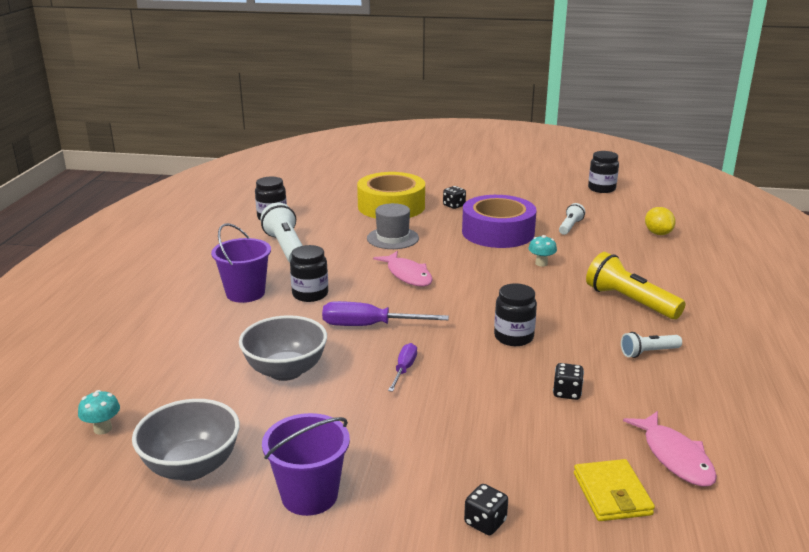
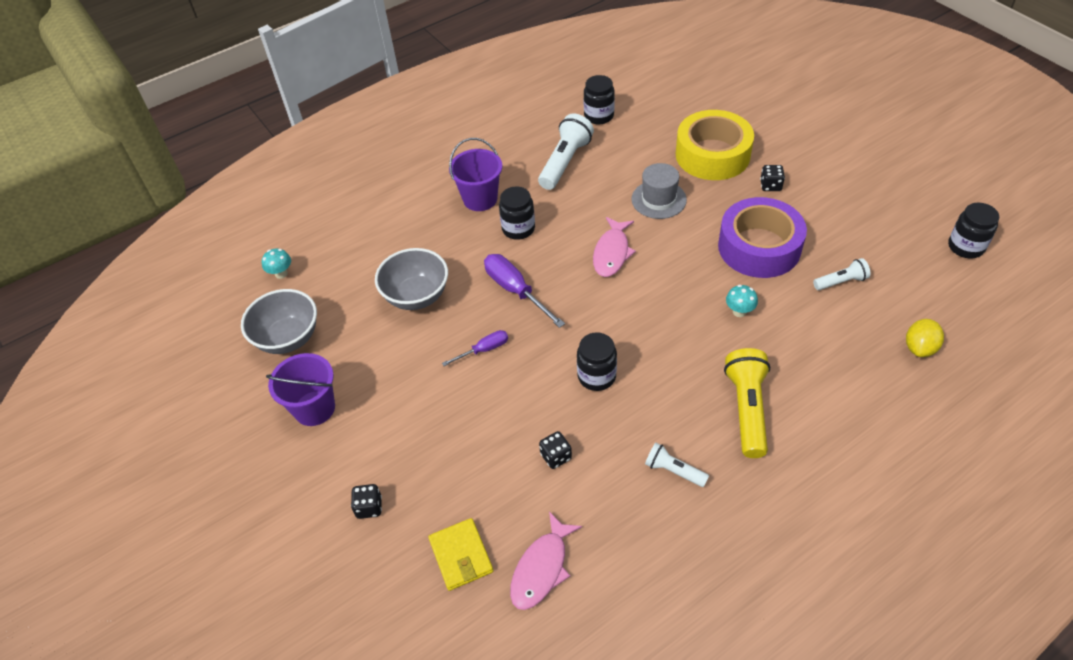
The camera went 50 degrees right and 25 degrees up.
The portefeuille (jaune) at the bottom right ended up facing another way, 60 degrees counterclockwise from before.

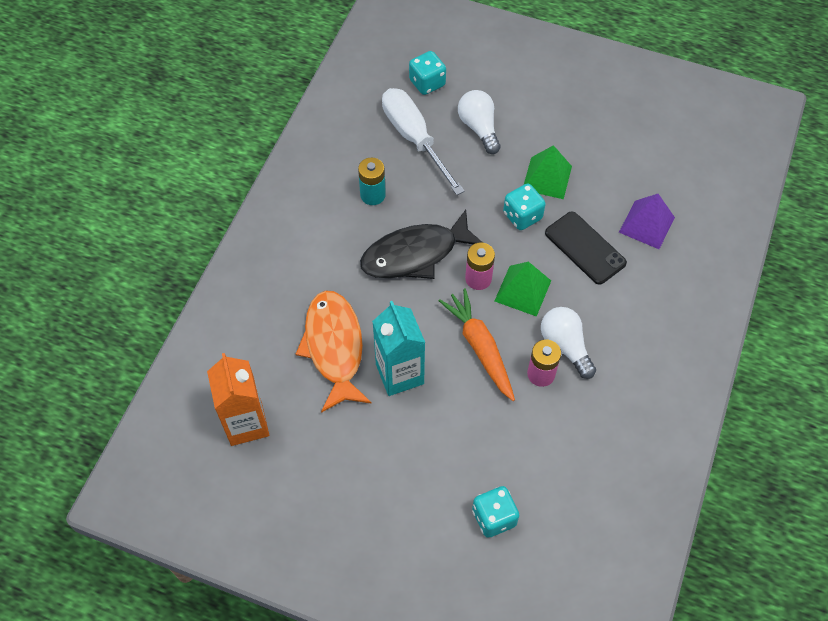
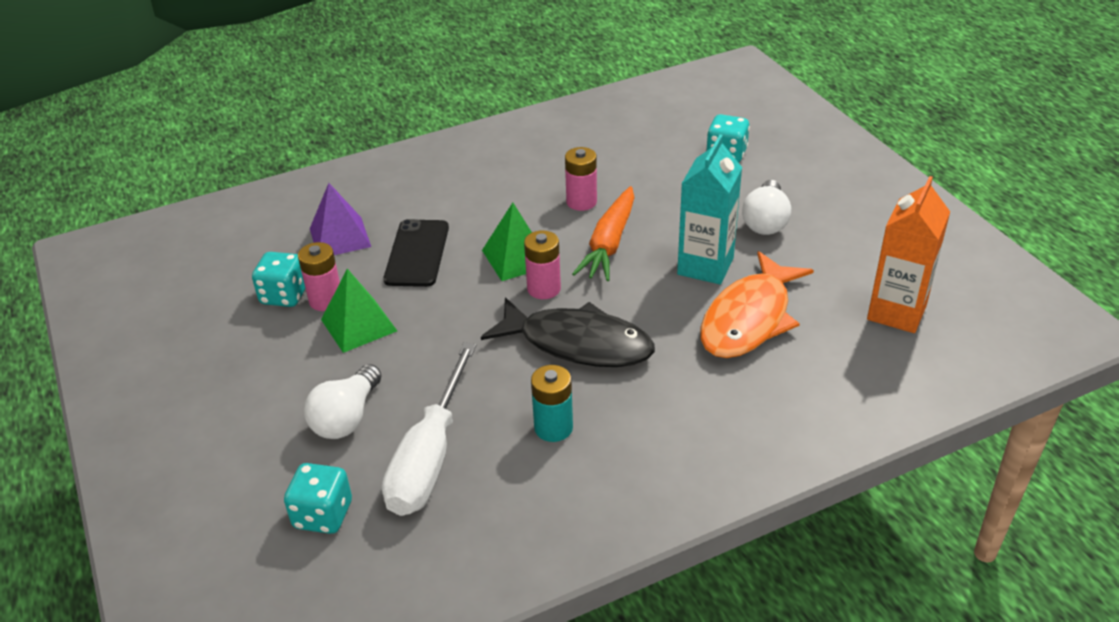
The camera went 135 degrees left and 20 degrees down.
The second view gained the pile (rose) (no. 1 from left) at the middle left.
The dé (turquoise) (no. 3 from left in the first image) ended up elsewhere, having gone from the centre to the middle left.
The ampoule (blanc) (no. 2 from left) ended up elsewhere, having gone from the middle right to the top right.

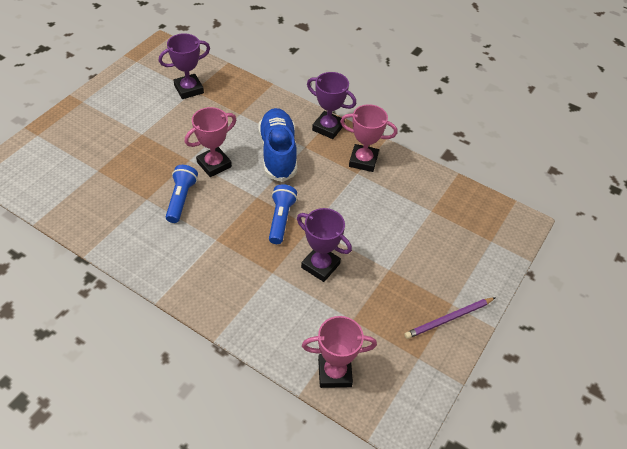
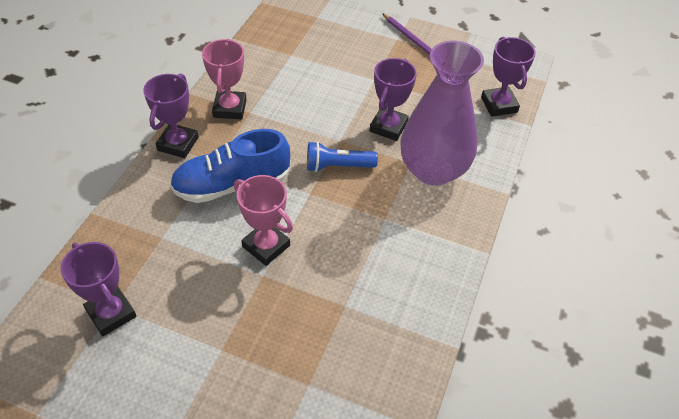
The camera went 100 degrees left and 0 degrees up.
The second view lost the lampe de poche (bleu) (no. 1 from left) at the middle left.
The second view gained the vase (violet) at the top centre.
What was the trophée (rose) (no. 2 from left) at the bottom centre turned into the trophée (violet) (no. 4 from left) at the top right.

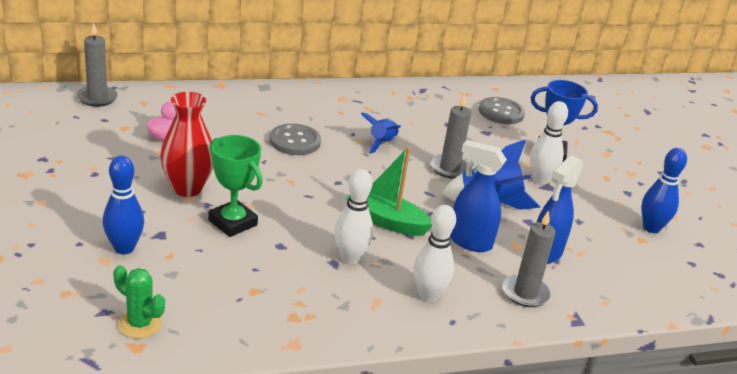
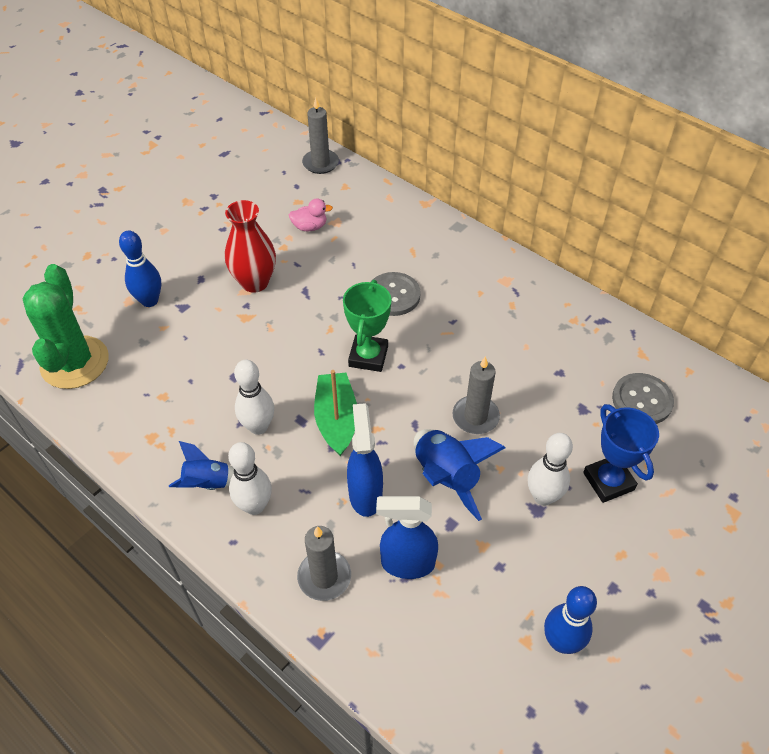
The camera went 60 degrees right and 20 degrees up.
The trophée (vert) ended up elsewhere, having gone from the middle left to the centre.
The fusée (bleu) (no. 1 from left) ended up elsewhere, having gone from the centre to the middle left.
The size of the cactus (vert) at the bottom left changed by a factor of 1.93.

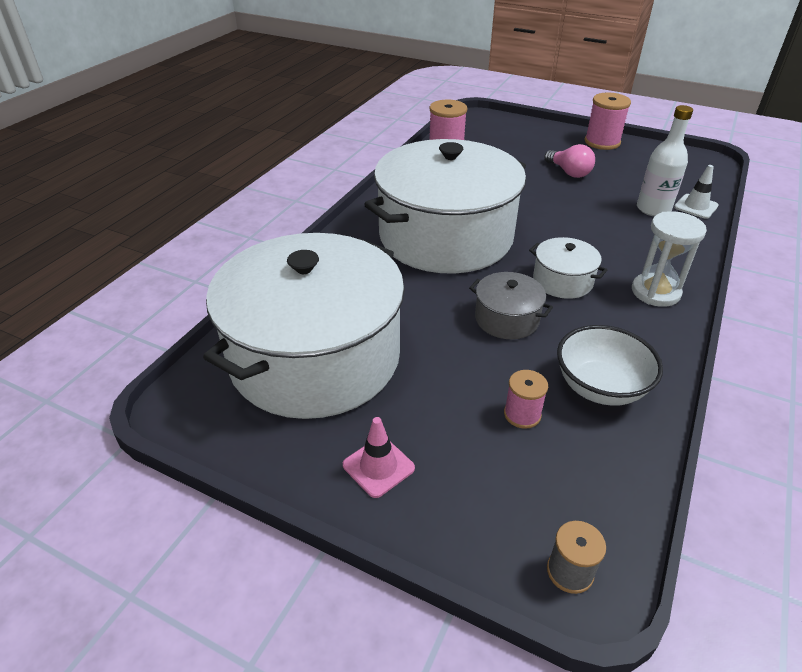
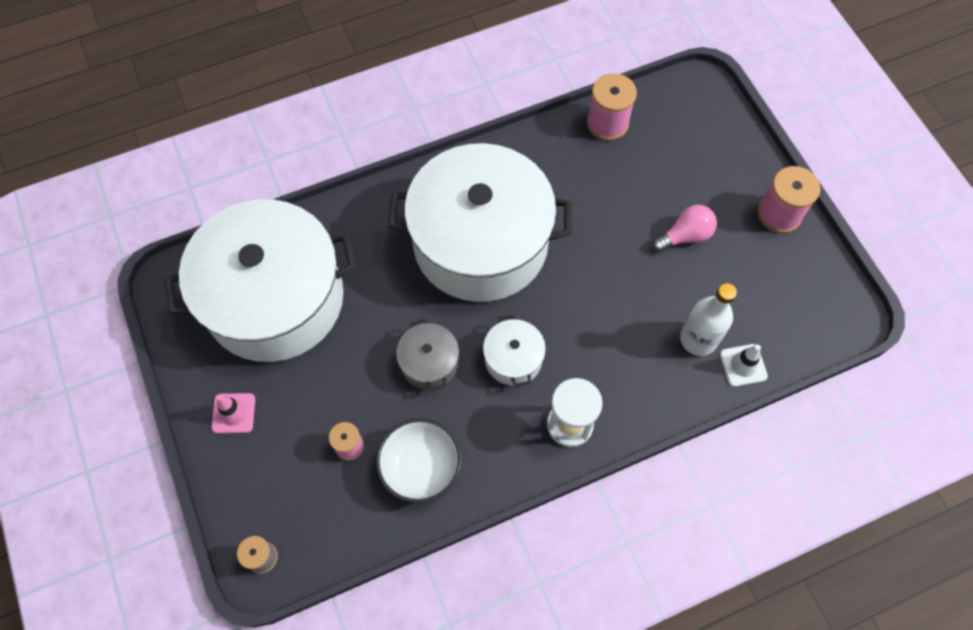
The camera went 40 degrees right and 25 degrees up.
The ampoule (rose) at the top right ended up facing another way, 120 degrees counterclockwise from before.

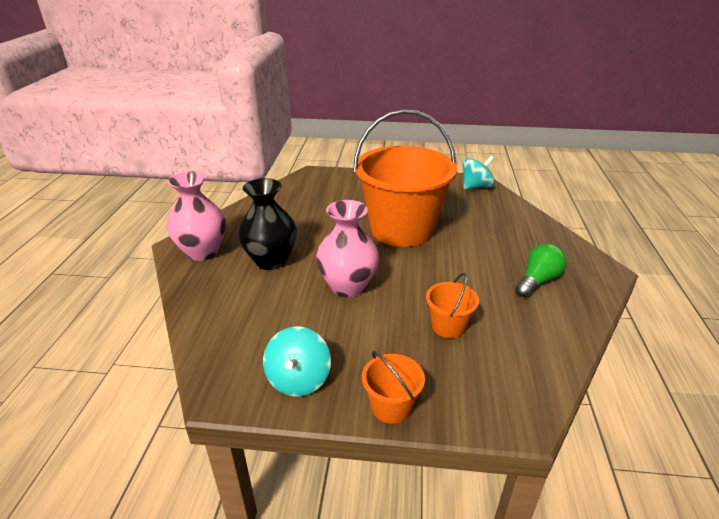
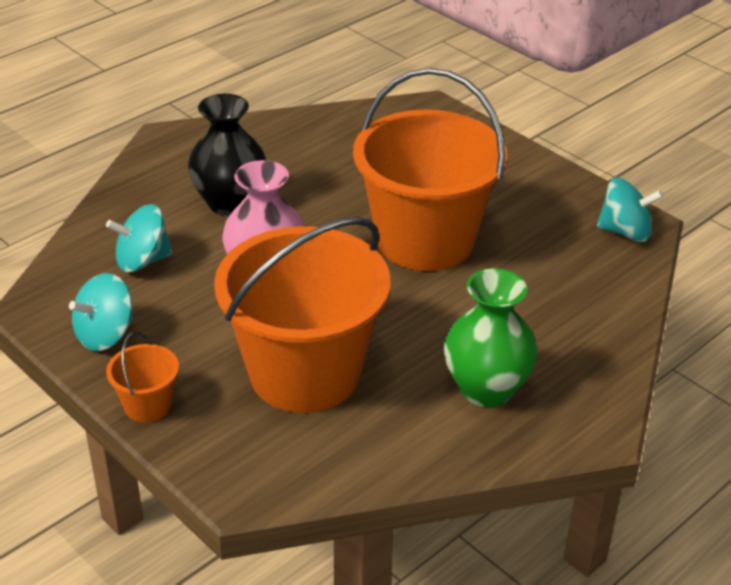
The camera went 40 degrees right and 5 degrees up.
The second view lost the vase (rose) (no. 1 from left) at the middle left.
The second view gained the toupie (turquoise) (no. 2 from left) at the middle left.
Where the ampoule (vert) stood at the middle right, the vase (vert) came to stand at the middle right.
The size of the seau (orange) (no. 3 from left in the first image) at the centre changed by a factor of 2.43.

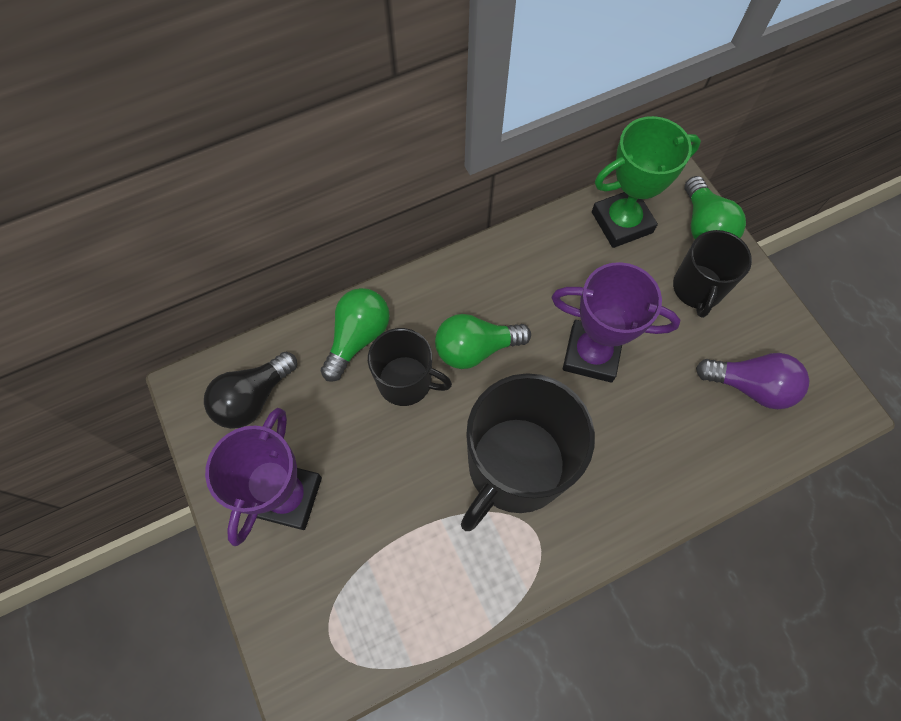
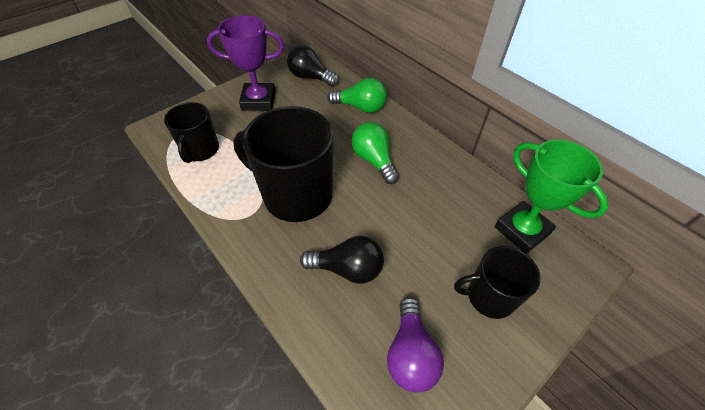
The camera went 75 degrees right and 15 degrees down.
The second view lost the trophée (violet) (no. 2 from left) at the middle right.
The second view lost the ampoule (vert) (no. 3 from left) at the top right.
The second view gained the ampoule (noir) (no. 2 from left) at the centre.
The tasse (noir) (no. 1 from left) ended up elsewhere, having gone from the centre to the top left.

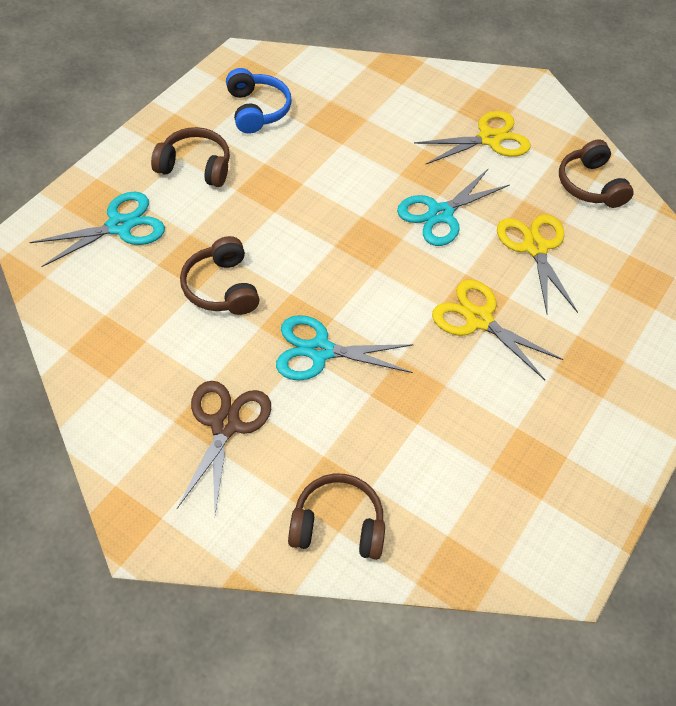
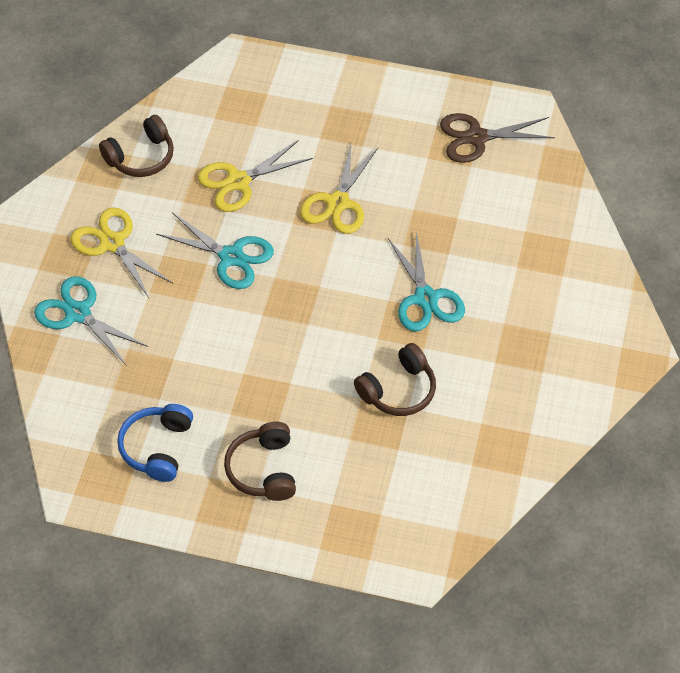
The camera went 105 degrees left and 0 degrees up.
The second view lost the casque audio (marron) (no. 3 from left) at the bottom centre.
The ciseaux (turquoise) (no. 1 from left) ended up elsewhere, having gone from the top left to the middle left.
The ciseaux (marron) ended up elsewhere, having gone from the middle left to the top right.
The casque audio (bleu) at the top centre ended up facing another way, 45 degrees counterclockwise from before.

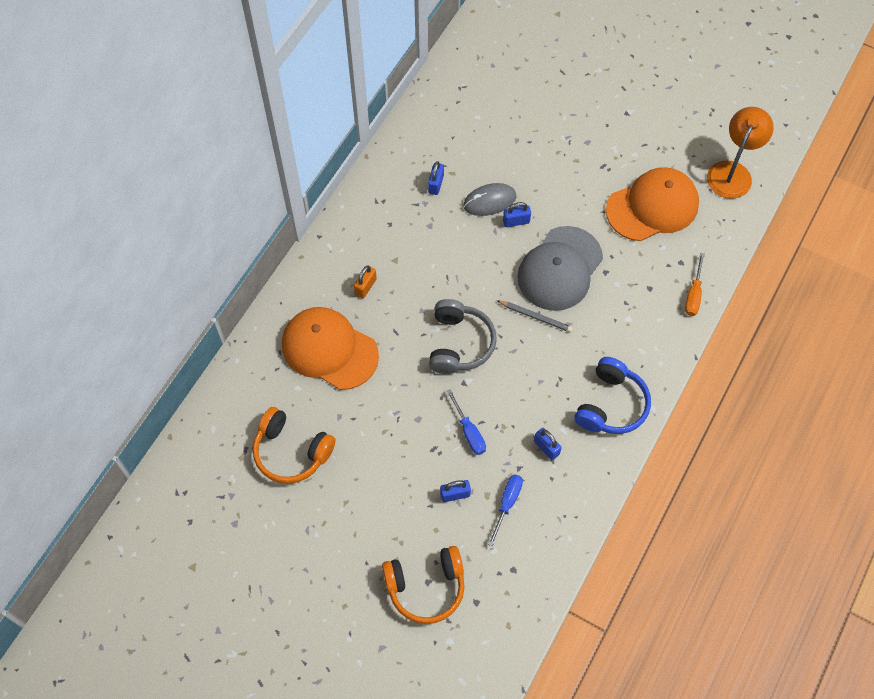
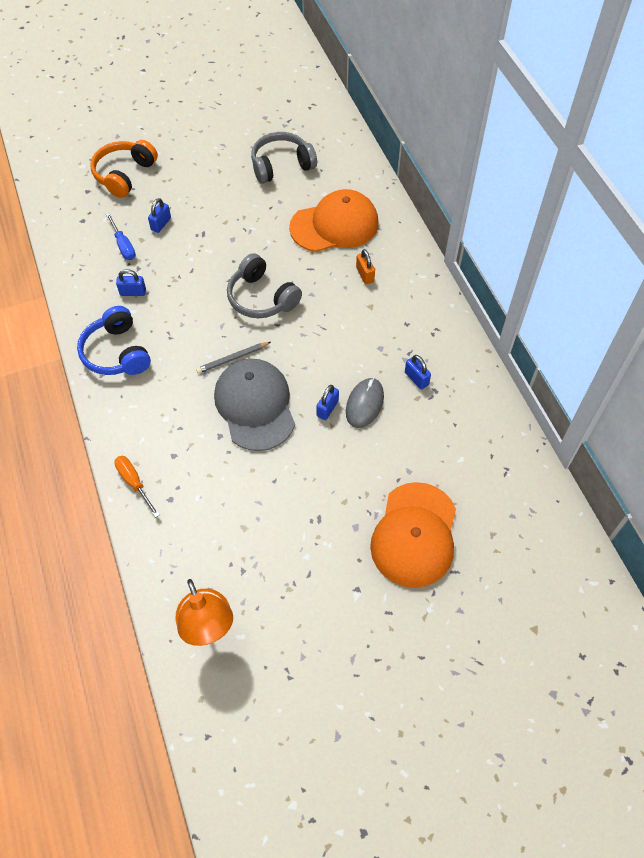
The camera went 130 degrees right and 5 degrees down.
The second view lost the tournevis (bleu) (no. 1 from left) at the centre.
The casquette (orange) (no. 2 from left) ended up elsewhere, having gone from the top right to the centre.
What was the casque audio (orange) (no. 1 from left) at the centre turned into the casque audio (gris) (no. 2 from left) at the top centre.

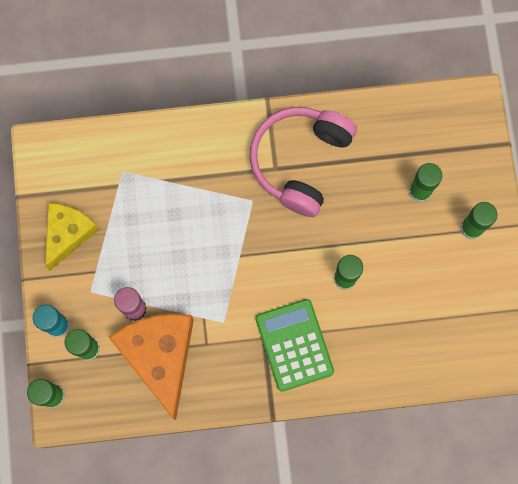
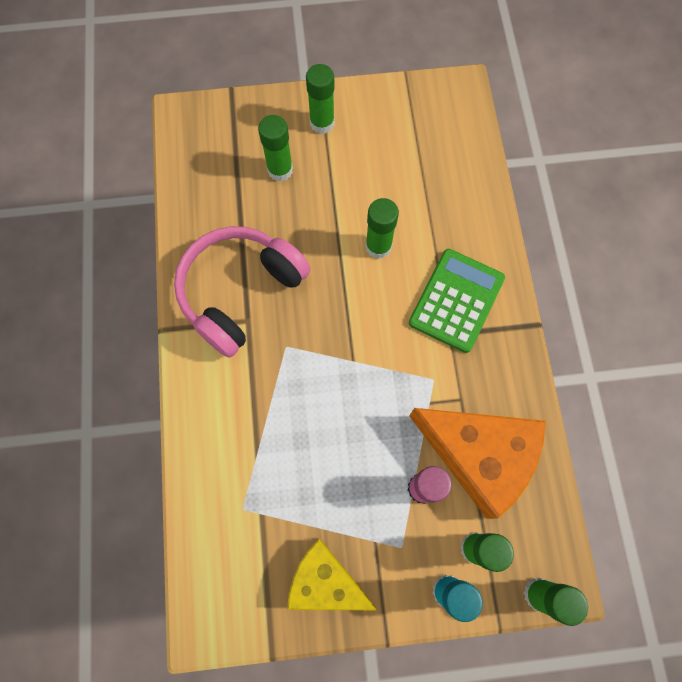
The camera went 90 degrees left and 5 degrees down.
The fromage (orange) at the bottom left ended up facing another way, 135 degrees counterclockwise from before.
The casque audio (rose) at the centre ended up facing another way, 105 degrees clockwise from before.
The calculatrice (vert) at the bottom centre ended up facing another way, 135 degrees clockwise from before.

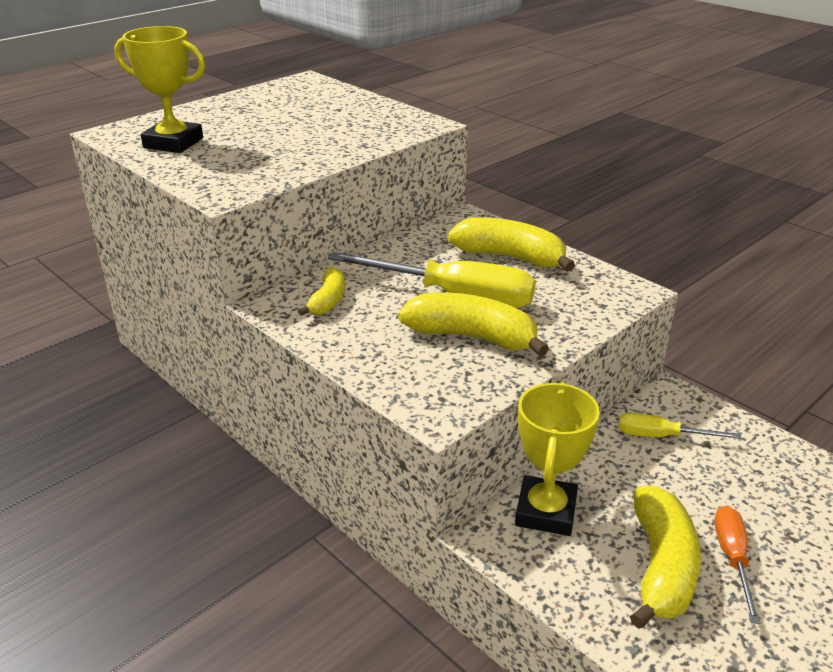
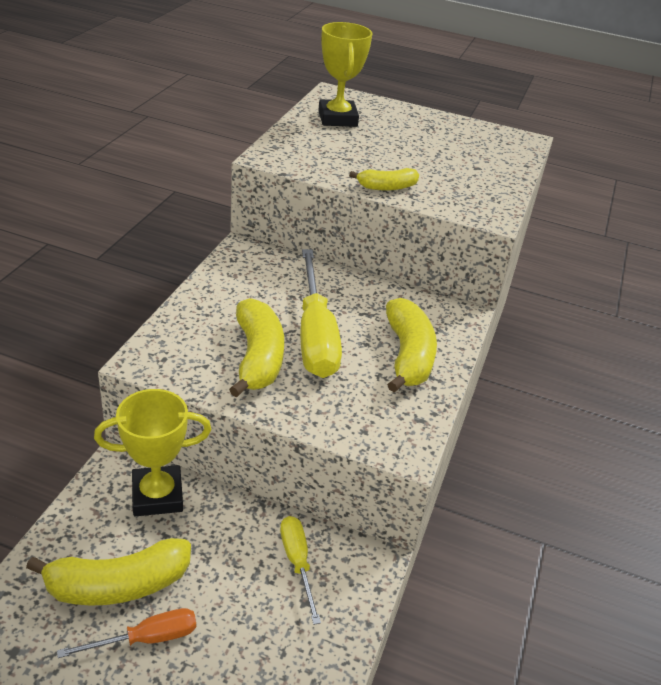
The camera went 60 degrees right and 5 degrees up.
The banane (jaune) (no. 1 from left in the first image) ended up elsewhere, having gone from the centre to the top centre.

